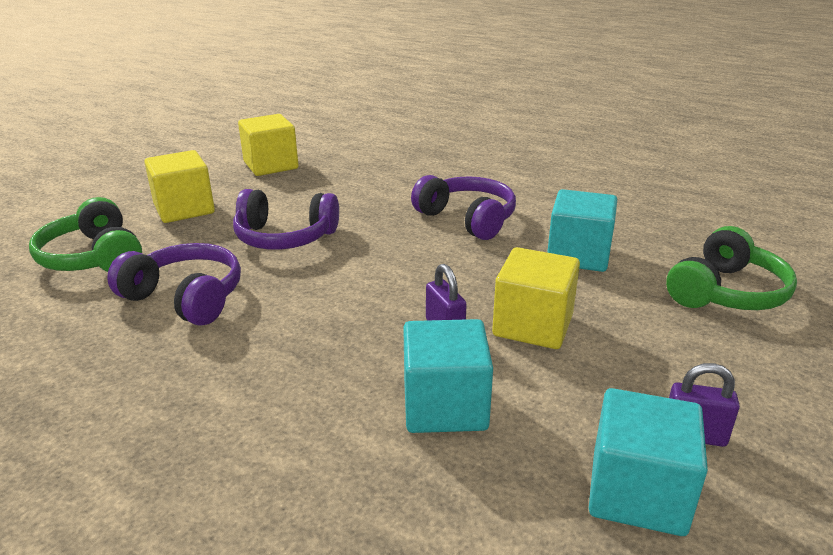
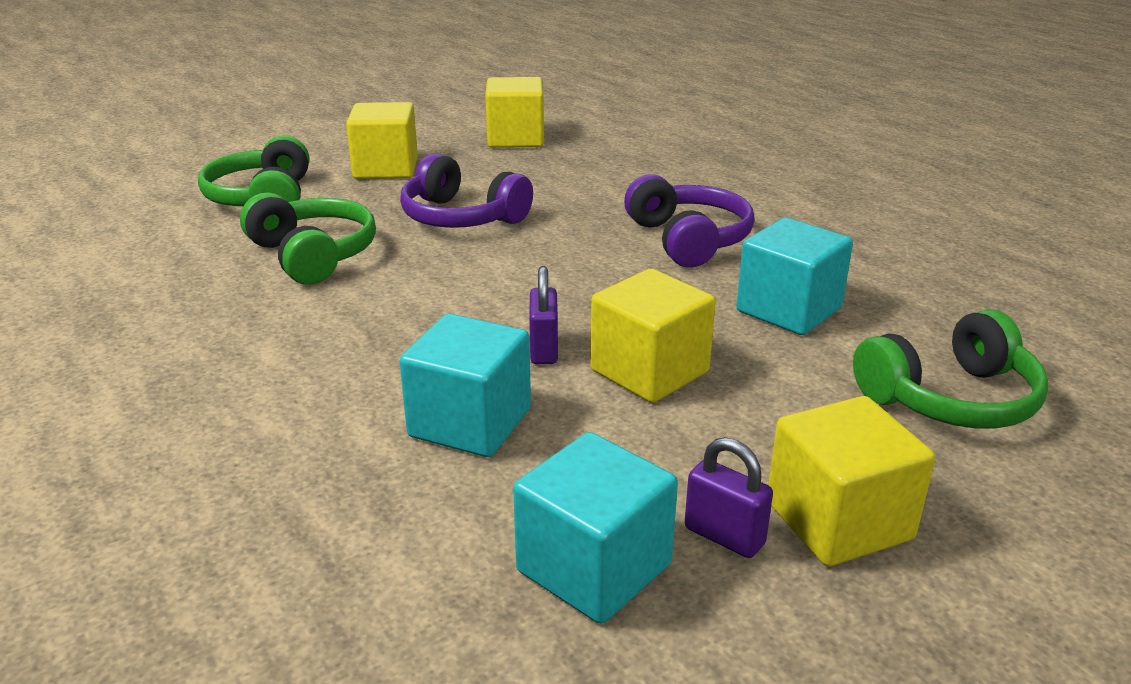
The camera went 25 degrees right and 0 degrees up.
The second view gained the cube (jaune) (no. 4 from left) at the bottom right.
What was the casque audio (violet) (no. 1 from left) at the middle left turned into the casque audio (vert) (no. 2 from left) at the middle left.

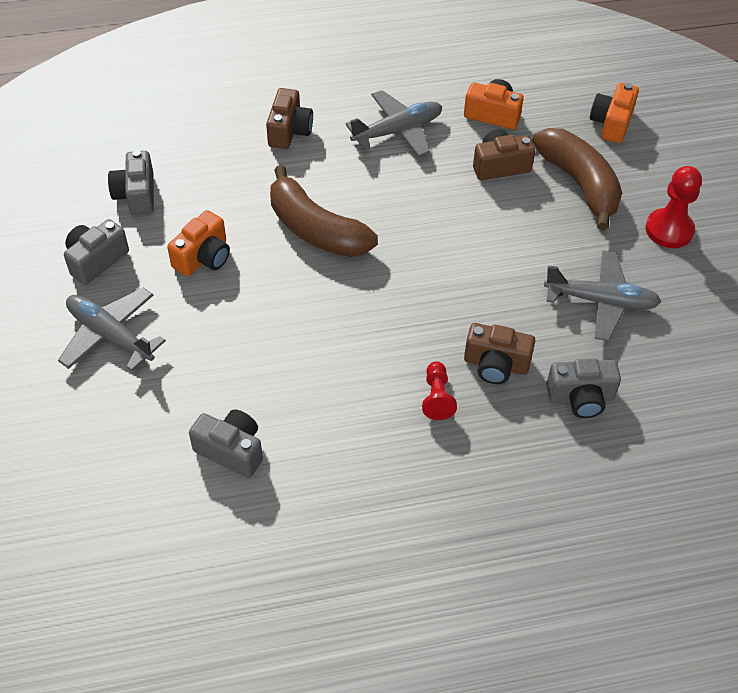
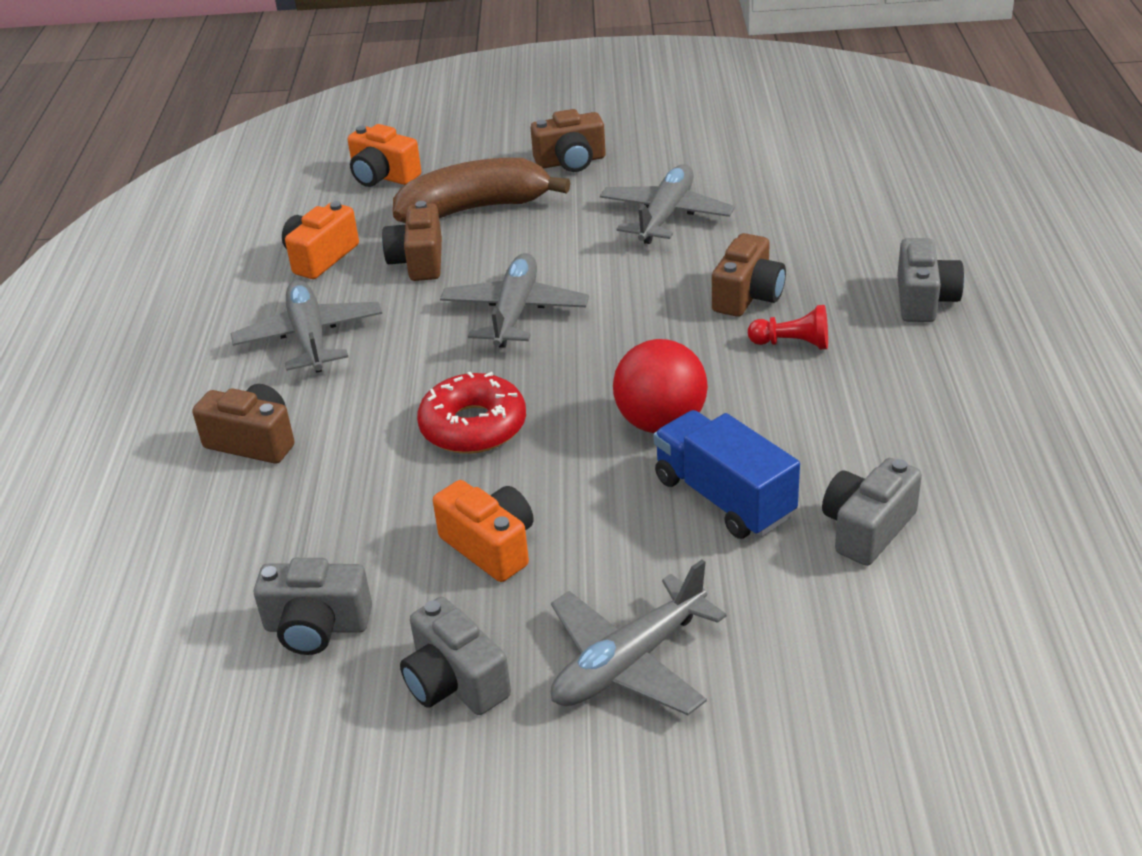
The camera went 75 degrees left and 15 degrees down.
The second view gained the avion (gris) (no. 2 from left) at the centre.
The second view gained the balle (rouge) at the centre.
The second view gained the camion (bleu) at the centre.
The appareil photo (gris) (no. 4 from left) ended up elsewhere, having gone from the middle right to the top right.
Where the banane (marron) (no. 1 from left) stood at the top centre, the beignet (rouge) came to stand at the centre.
Where the pion (rouge) (no. 2 from left) stood at the top right, the appareil photo (marron) (no. 3 from left) came to stand at the top centre.

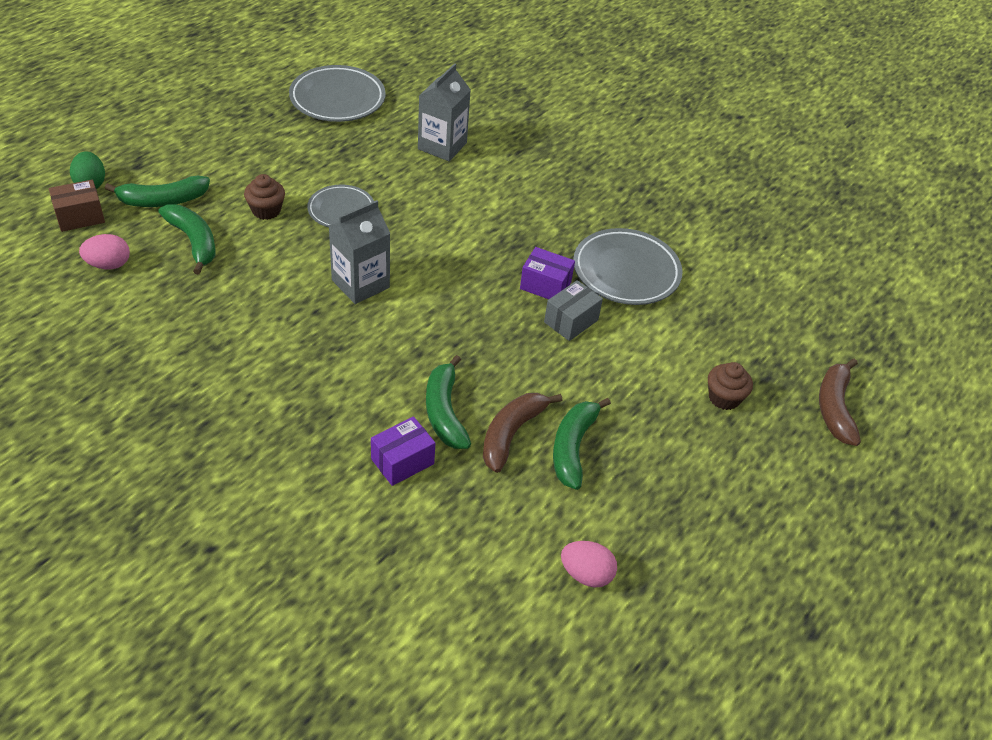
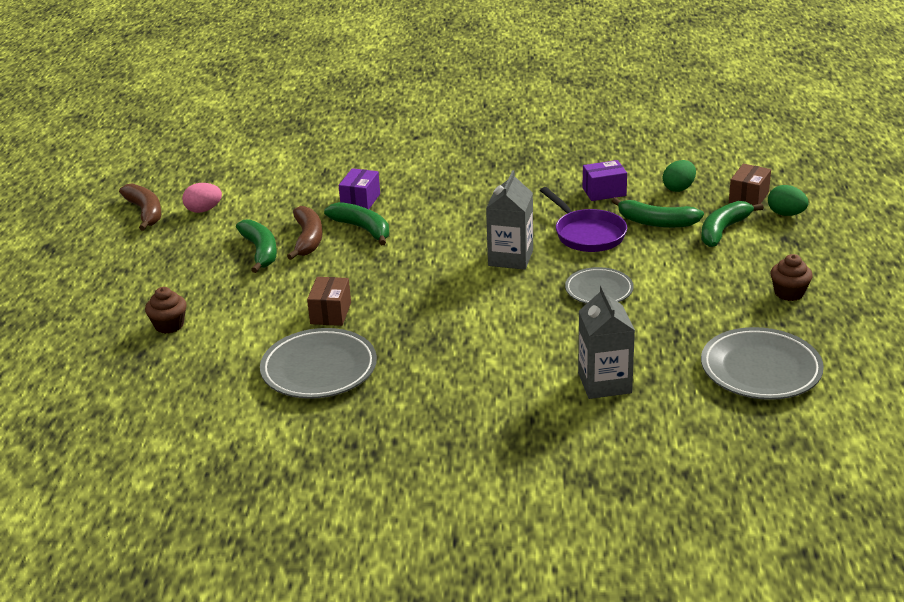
The camera went 150 degrees right and 15 degrees down.
The second view gained the poêle (violet) at the centre.
The muffin (marron) (no. 1 from left in the first image) ended up elsewhere, having gone from the top left to the middle right.
The boîte (violet) (no. 2 from left) ended up elsewhere, having gone from the centre to the top right.
The banane (marron) (no. 2 from left in the first image) ended up elsewhere, having gone from the middle right to the middle left.
What was the œuf (rose) (no. 1 from left) at the middle left turned into the œuf (vert) (no. 1 from left) at the top right.
What was the boîte (gris) at the centre turned into the boîte (marron) (no. 1 from left) at the centre.

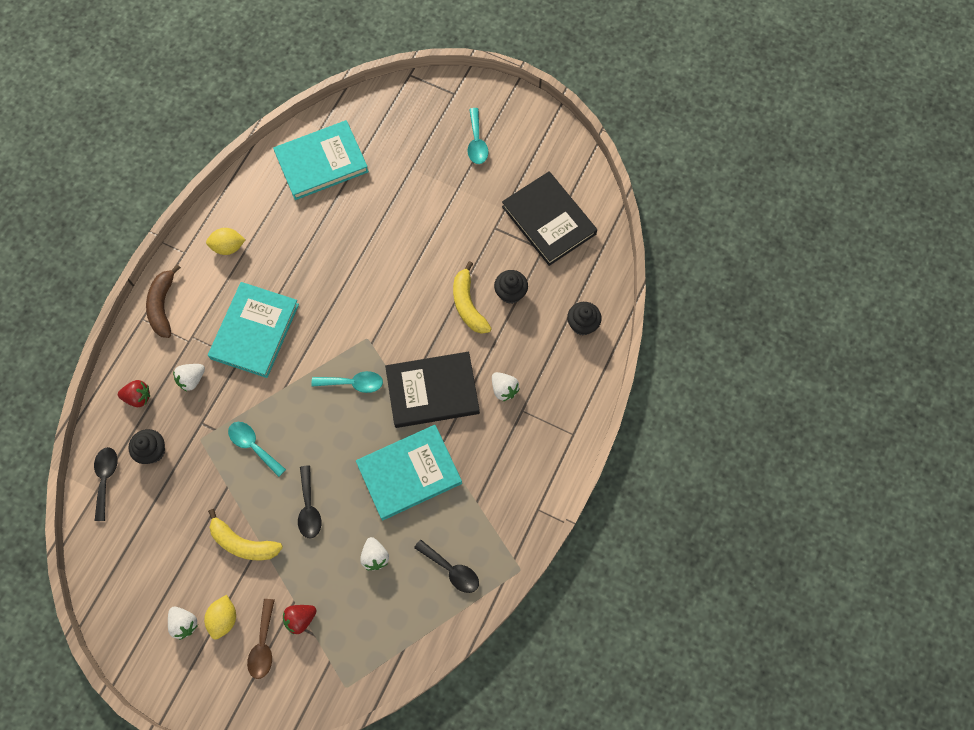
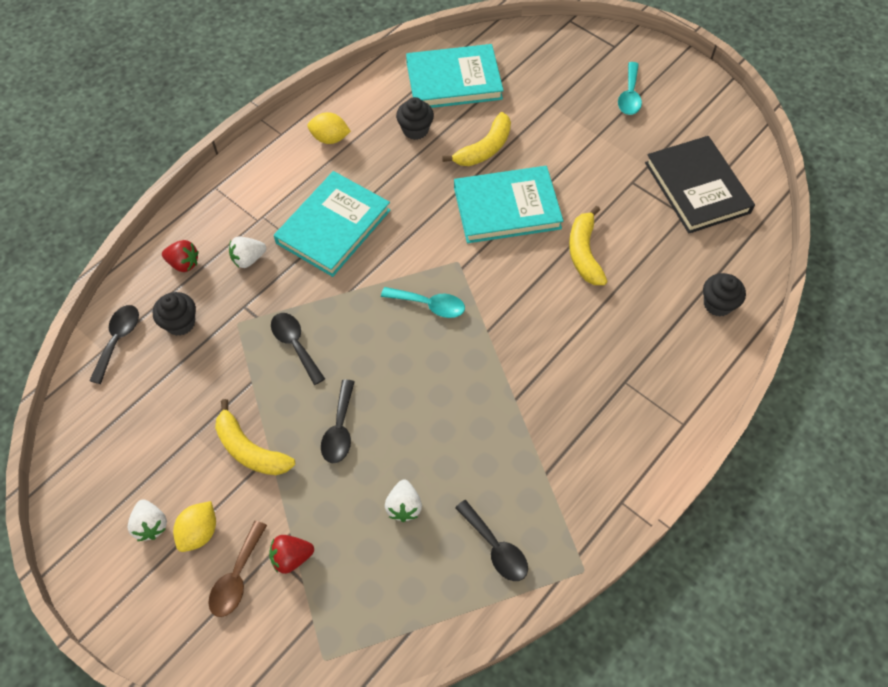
The camera went 15 degrees right and 10 degrees down.
The second view lost the banane (marron) at the middle left.
The second view lost the livre (noir) (no. 1 from left) at the centre.
The second view lost the fraise (blanc) (no. 4 from left) at the centre.
The second view gained the banane (jaune) (no. 2 from left) at the top centre.
The livre (turquoise) (no. 3 from left) ended up elsewhere, having gone from the centre to the top centre.
The muffin (noir) (no. 2 from left) ended up elsewhere, having gone from the centre to the top centre.
What was the cuillère (turquoise) (no. 1 from left) at the middle left turned into the cuillère (noir) (no. 2 from left) at the centre.

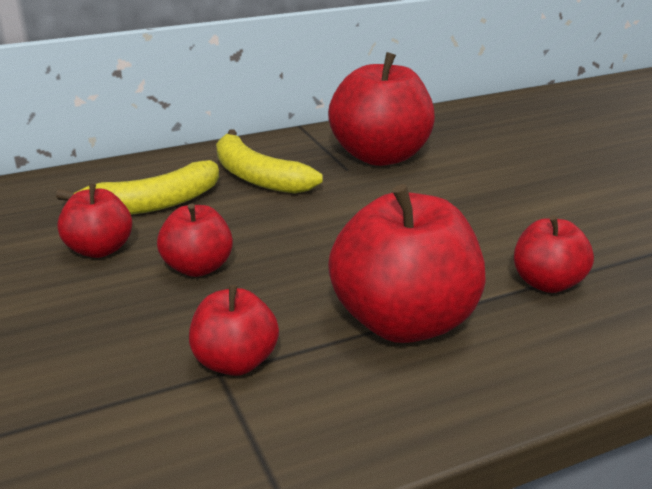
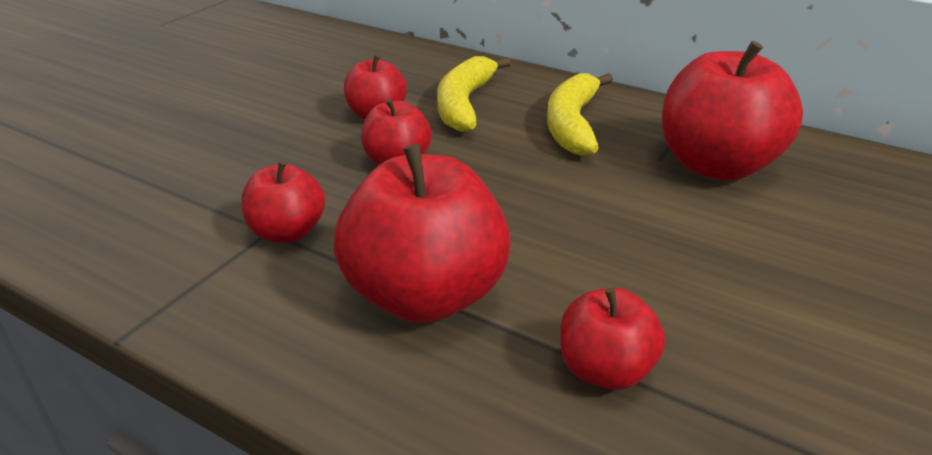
The camera went 55 degrees right and 5 degrees up.
The banane (jaune) (no. 1 from left) at the middle left ended up facing another way, 75 degrees clockwise from before.

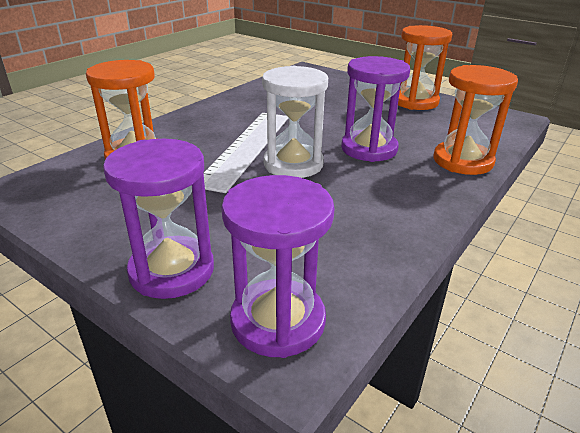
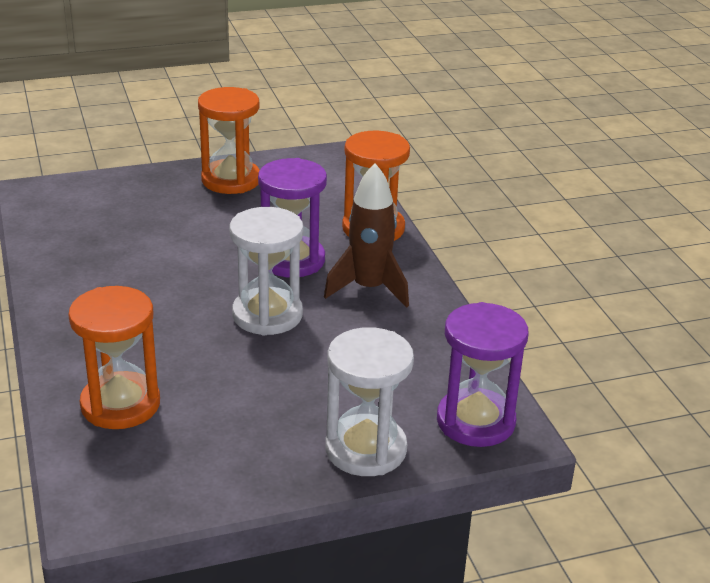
The camera went 55 degrees left and 0 degrees up.
The second view lost the règle (blanc) at the centre.
The second view gained the fusée (marron) at the centre.
What was the sablier (violet) (no. 1 from left) at the middle left turned into the sablier (blanc) (no. 2 from left) at the bottom centre.

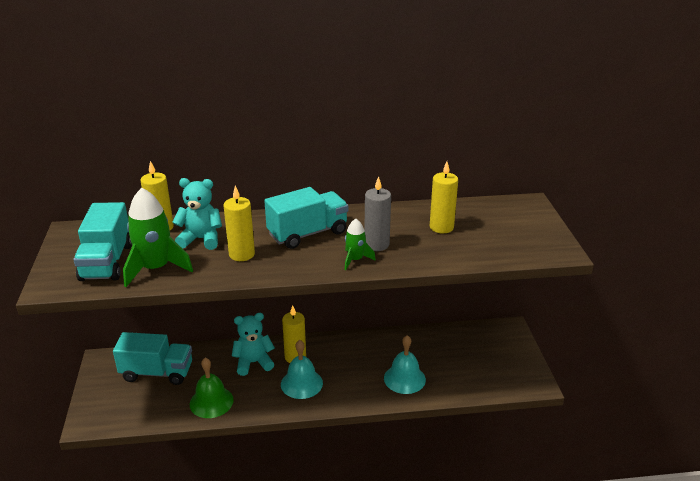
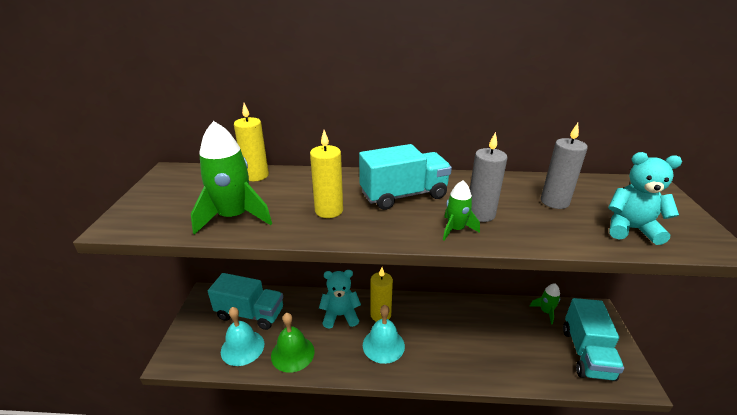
The camera went 10 degrees right and 0 degrees up.
The second view gained the fusée (vert) (no. 3 from left) at the bottom right.
The camion (turquoise) (no. 1 from left in the first image) ended up elsewhere, having gone from the middle left to the bottom right.
The ours en peluche (turquoise) (no. 1 from left in the first image) ended up elsewhere, having gone from the middle left to the middle right.
The cloche (turquoise) (no. 2 from left in the first image) ended up elsewhere, having gone from the bottom centre to the bottom left.
What was the bougie (jaune) (no. 4 from left) at the centre turned into the bougie (gris) (no. 2 from left) at the middle right.

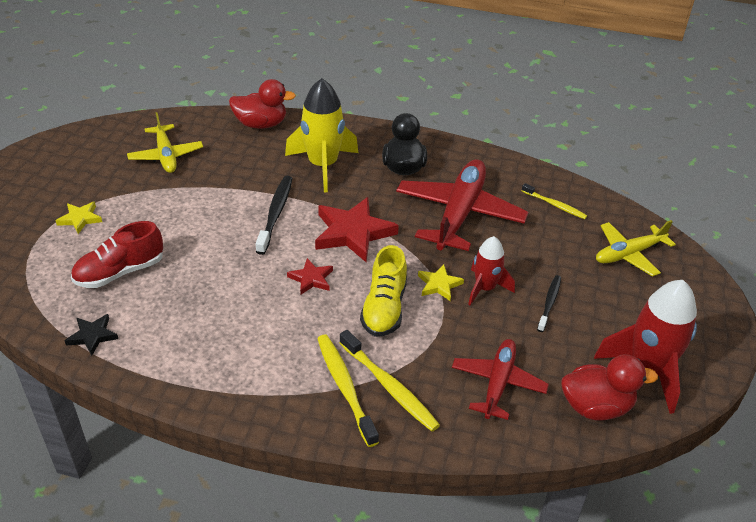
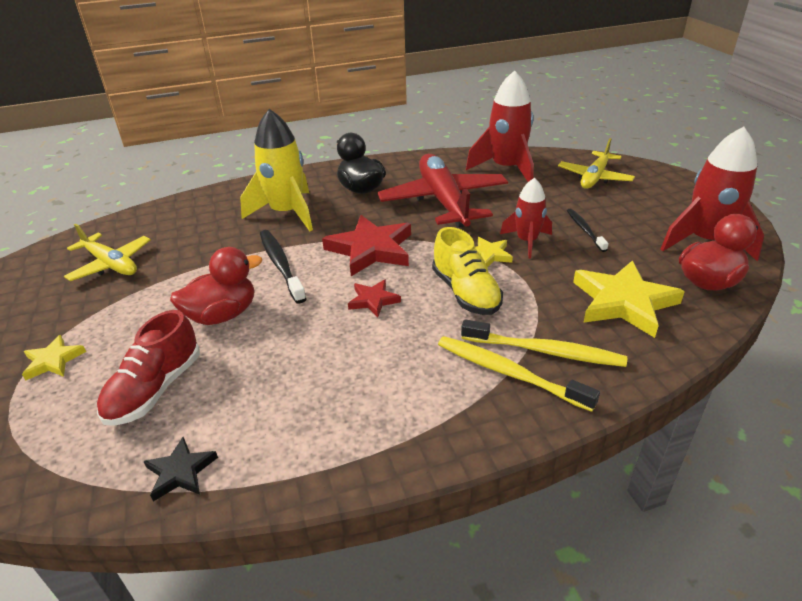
The camera went 30 degrees left and 5 degrees down.
The canard (rouge) (no. 1 from left) ended up elsewhere, having gone from the top centre to the middle left.
Where the avion (rouge) (no. 2 from left) stood at the bottom centre, the étoile (jaune) (no. 3 from left) came to stand at the middle right.
Where the brosse à dents (jaune) (no. 3 from left) stood at the middle right, the fusée (rouge) (no. 1 from left) came to stand at the top centre.

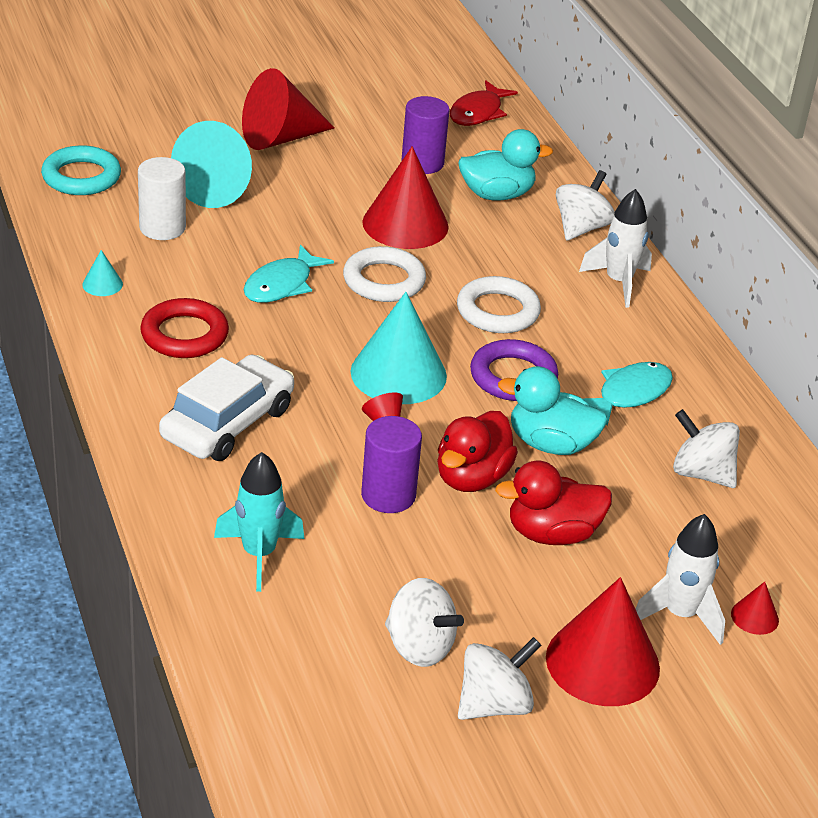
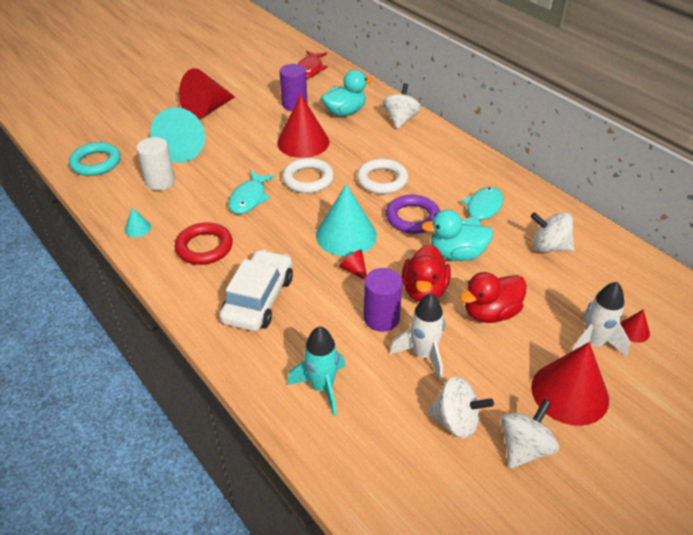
The camera went 15 degrees left and 5 degrees up.
The fusée (blanc) (no. 1 from left) ended up elsewhere, having gone from the top right to the centre.

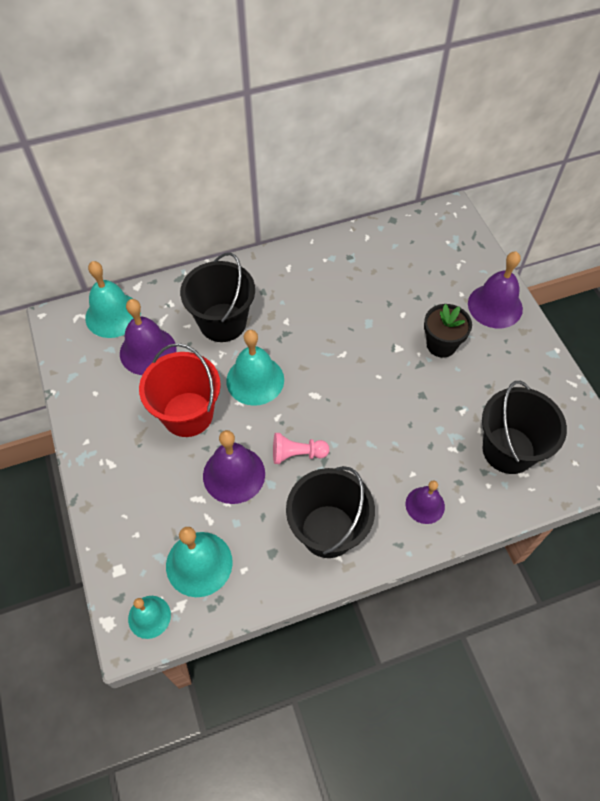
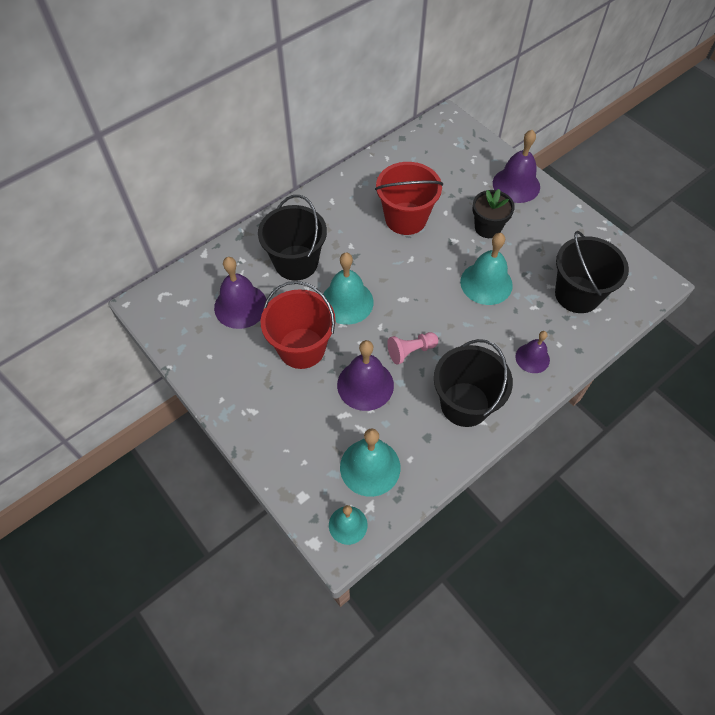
The camera went 20 degrees left and 0 degrees up.
The second view gained the seau (rouge) (no. 2 from left) at the top centre.
The cloche (turquoise) (no. 1 from left in the first image) ended up elsewhere, having gone from the middle left to the middle right.

